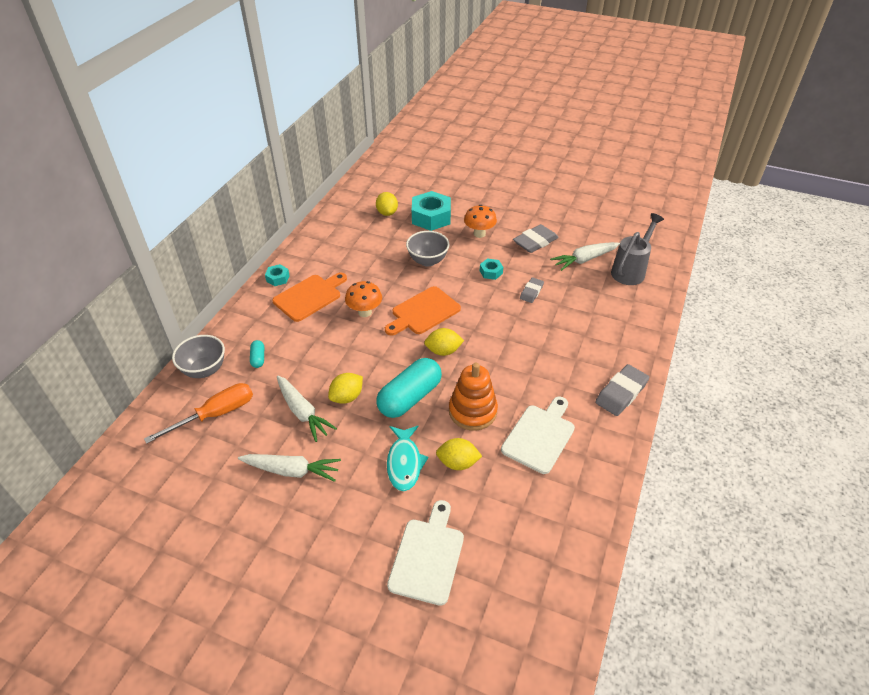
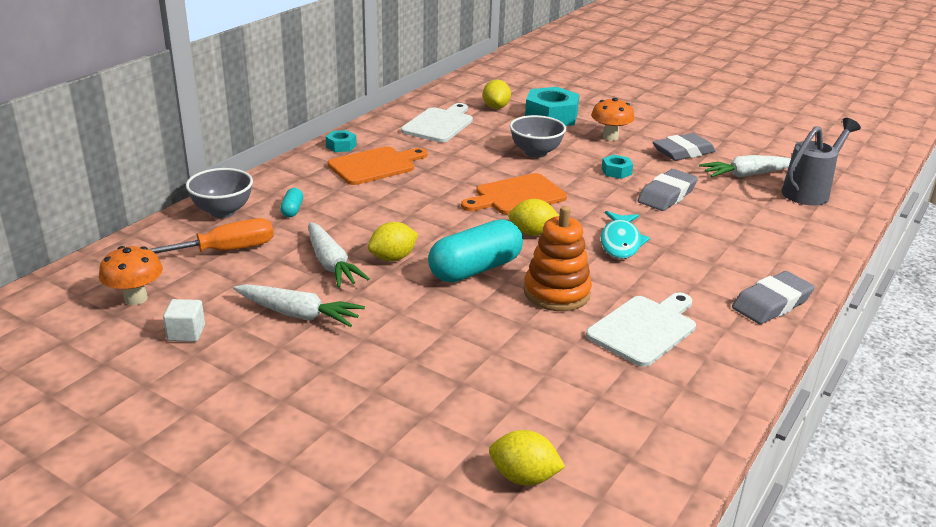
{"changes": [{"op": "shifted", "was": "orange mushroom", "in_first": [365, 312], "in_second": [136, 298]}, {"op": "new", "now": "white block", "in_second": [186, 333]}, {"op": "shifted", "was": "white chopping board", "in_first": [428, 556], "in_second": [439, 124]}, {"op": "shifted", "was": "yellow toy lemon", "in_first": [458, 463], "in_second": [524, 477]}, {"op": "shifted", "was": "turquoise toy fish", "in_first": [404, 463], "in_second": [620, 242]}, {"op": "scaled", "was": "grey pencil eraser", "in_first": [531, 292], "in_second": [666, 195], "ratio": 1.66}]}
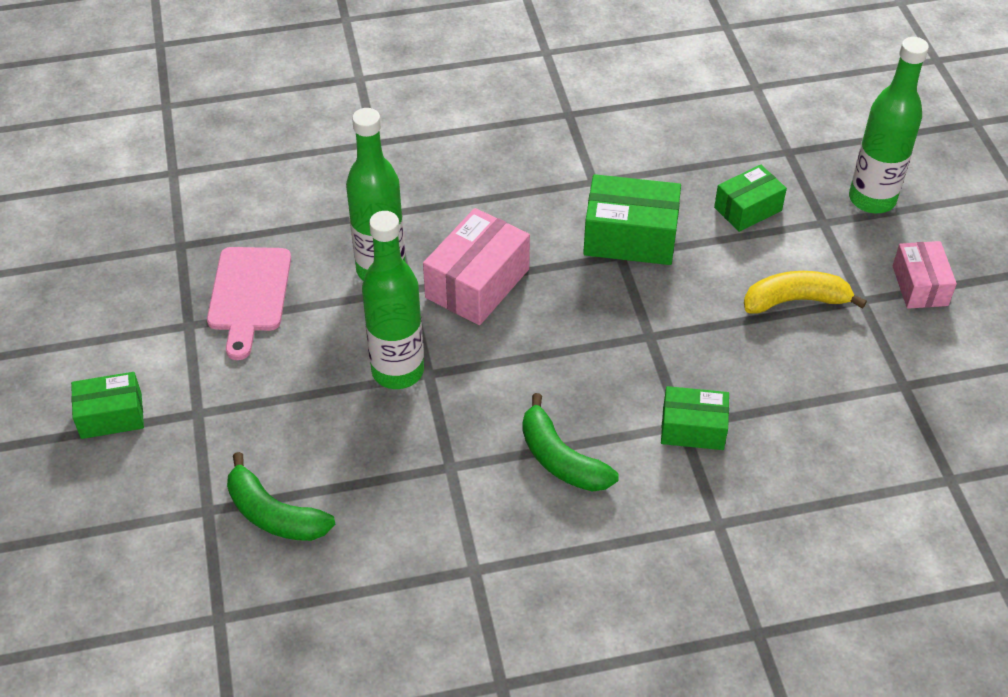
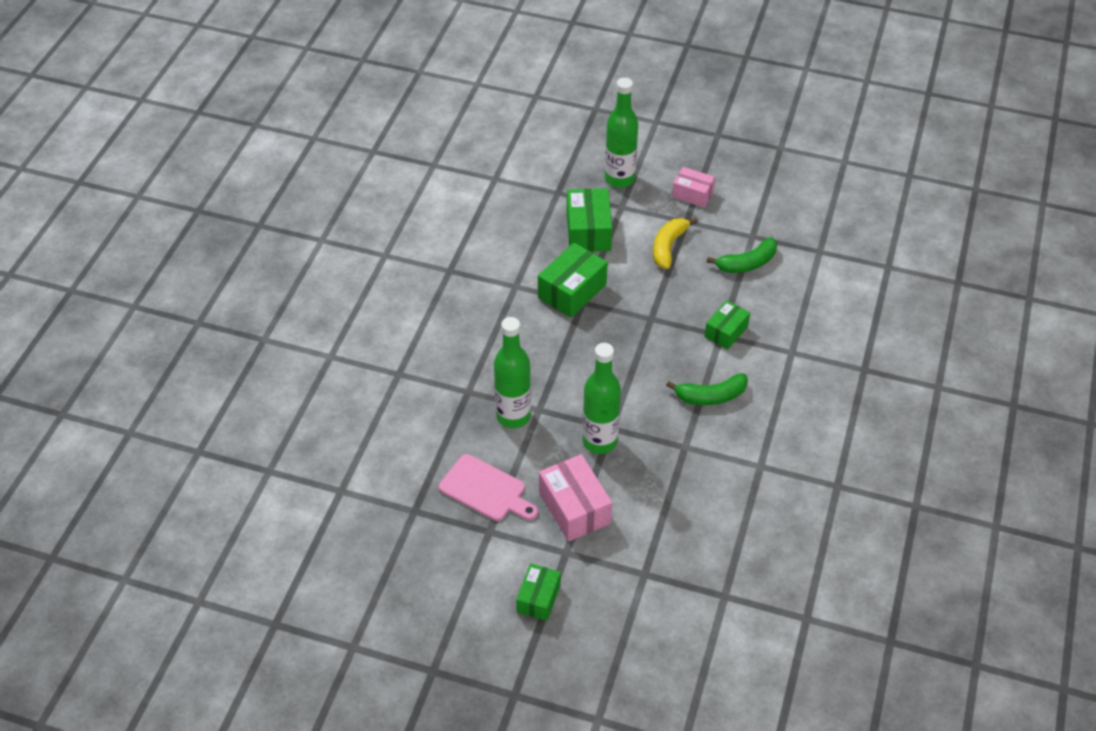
{"changes": [{"op": "shifted", "was": "pink package", "in_first": [477, 283], "in_second": [574, 508]}, {"op": "scaled", "was": "green package", "in_first": [748, 209], "in_second": [588, 231], "ratio": 1.56}, {"op": "shifted", "was": "green banana", "in_first": [274, 514], "in_second": [747, 263]}]}
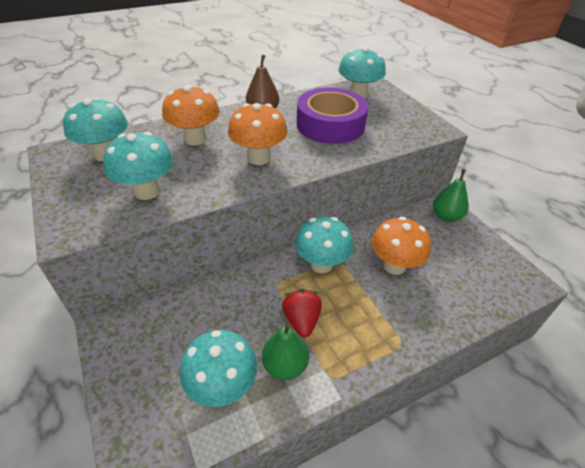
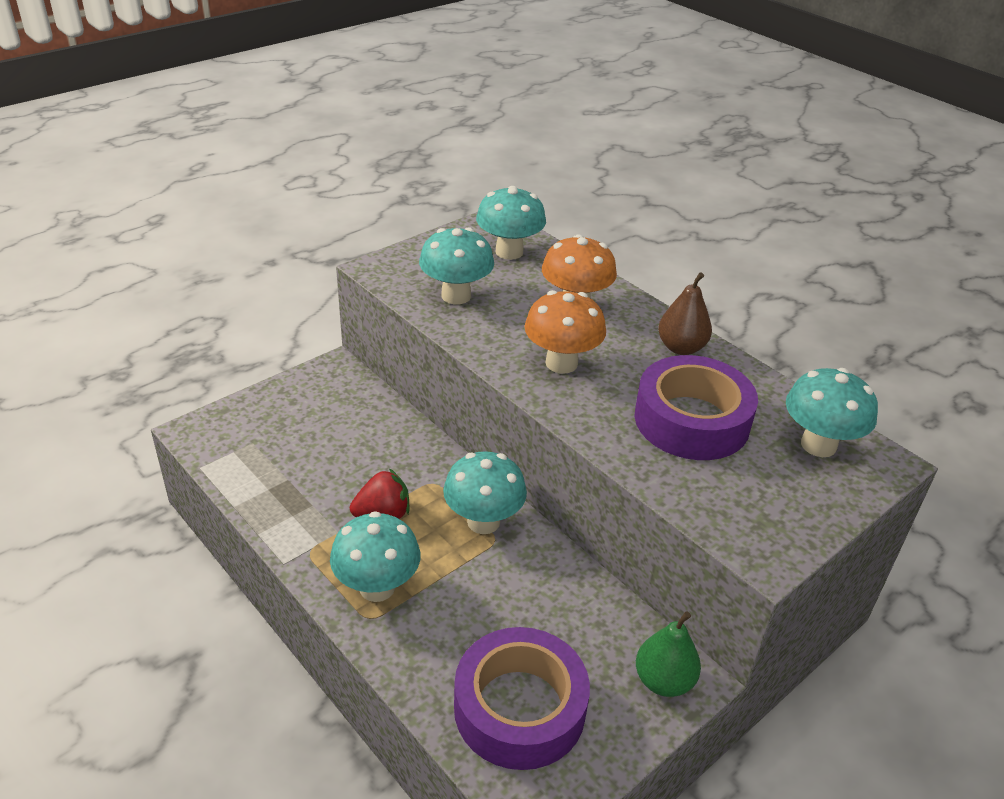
{"changes": [{"op": "shifted", "was": "turquoise mushroom", "in_first": [222, 386], "in_second": [377, 587]}, {"op": "new", "now": "violet tape", "in_second": [519, 708]}, {"op": "gone", "was": "green pear", "in_first": [285, 365]}, {"op": "gone", "was": "orange mushroom", "in_first": [394, 266]}]}
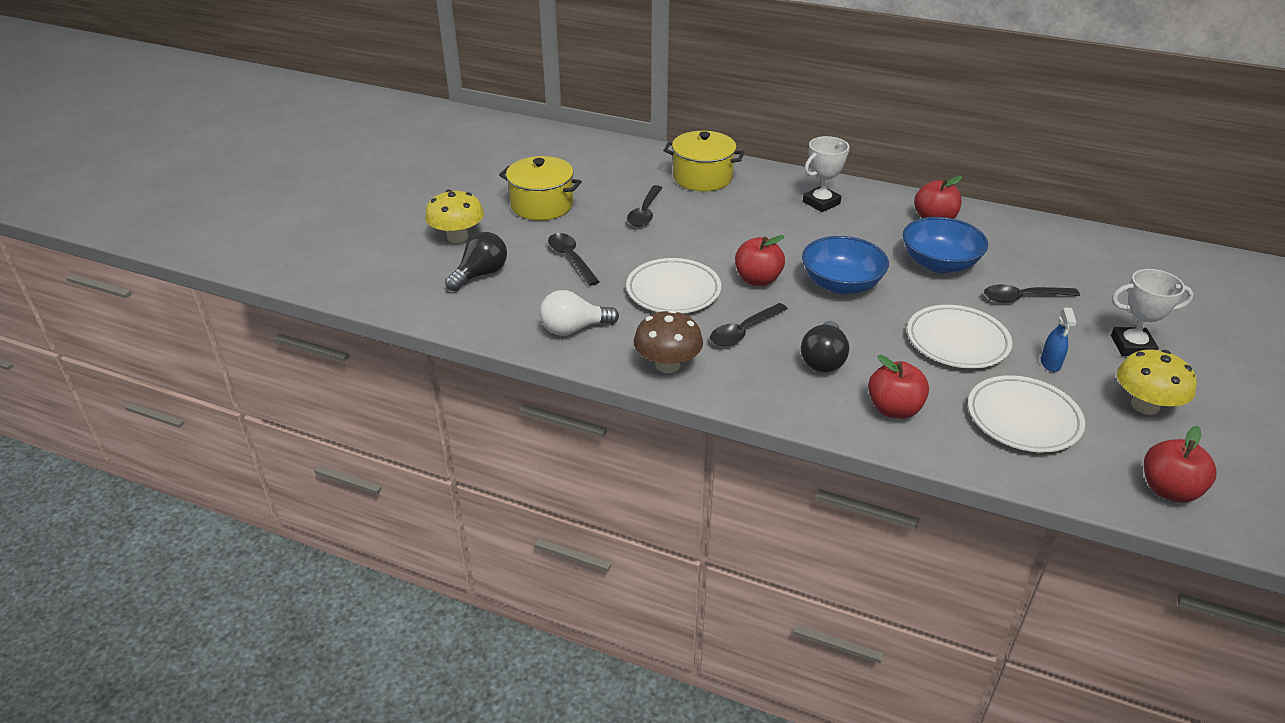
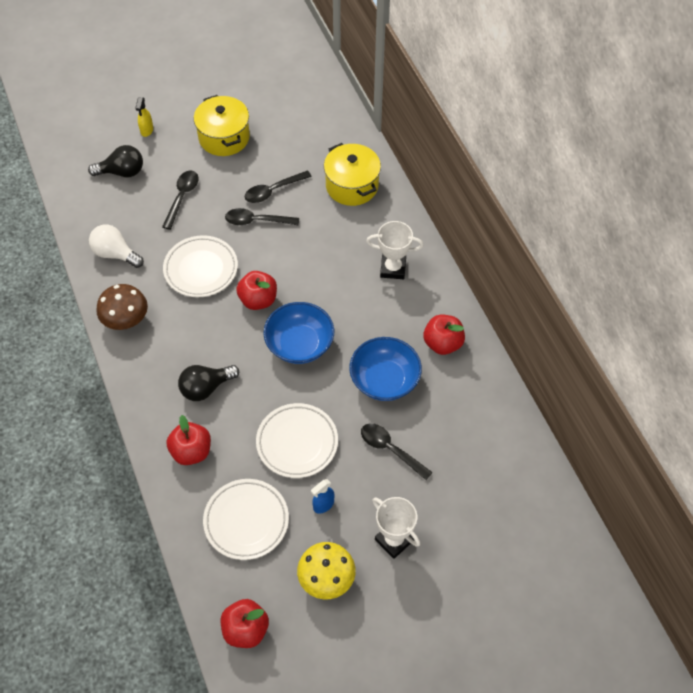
{"changes": [{"op": "swapped", "was": "yellow mushroom", "now": "yellow sprayer", "in_first": [457, 237], "in_second": [147, 130]}, {"op": "shifted", "was": "ebony tablespoon", "in_first": [743, 331], "in_second": [256, 221]}]}
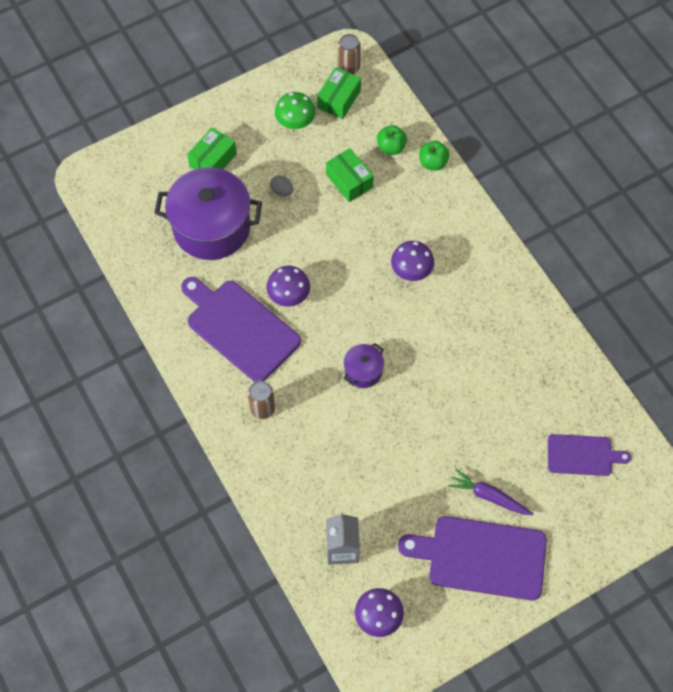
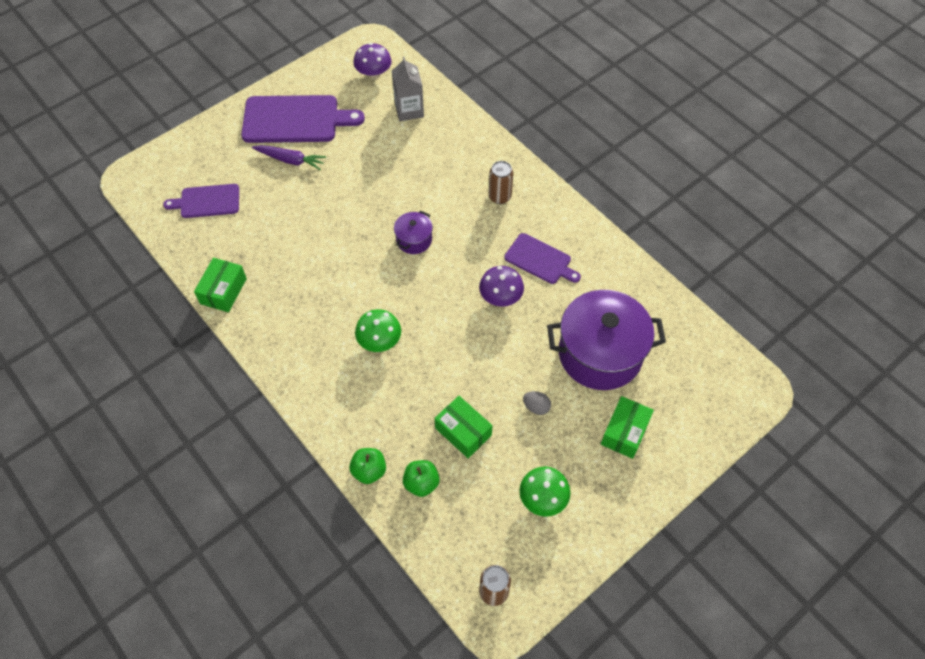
{"changes": [{"op": "shifted", "was": "green package", "in_first": [339, 99], "in_second": [223, 291]}, {"op": "repainted", "was": "violet mushroom", "now": "green mushroom", "in_first": [411, 270], "in_second": [379, 341]}, {"op": "scaled", "was": "violet chopping board", "in_first": [240, 328], "in_second": [540, 260], "ratio": 0.58}]}
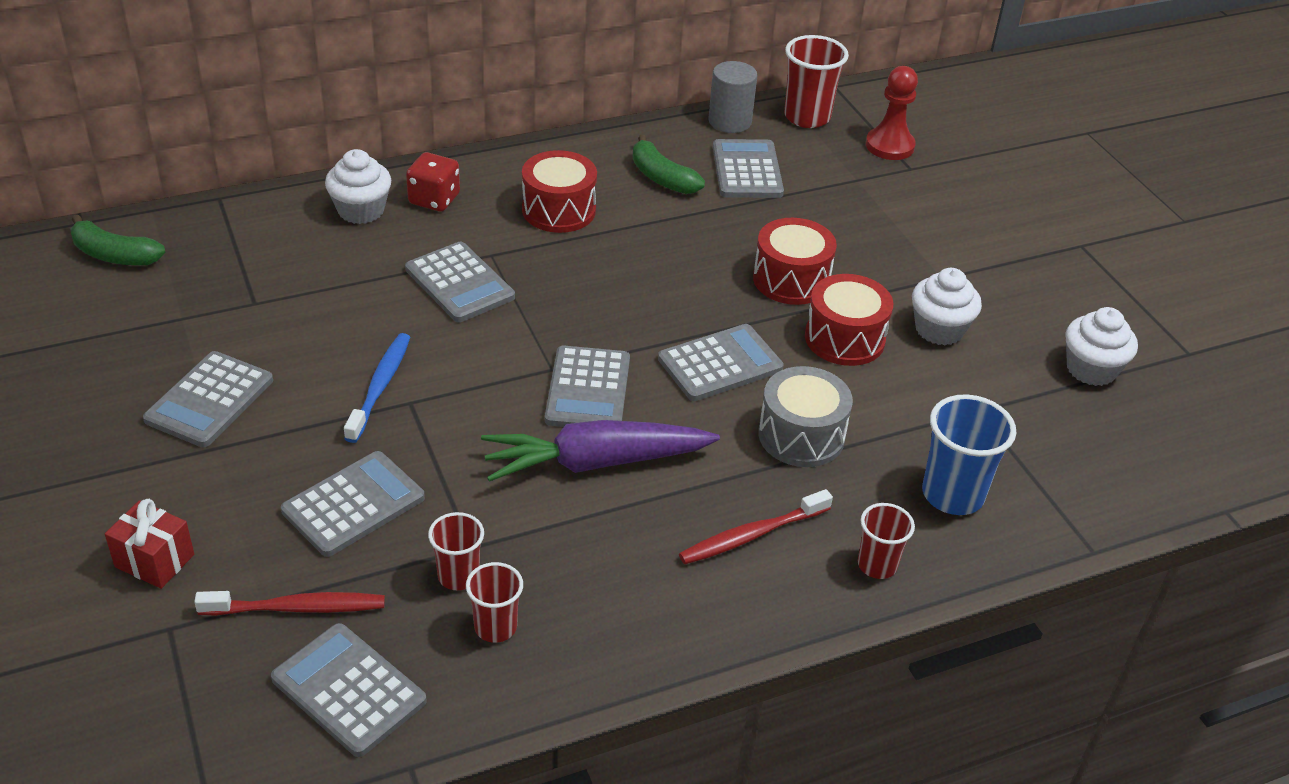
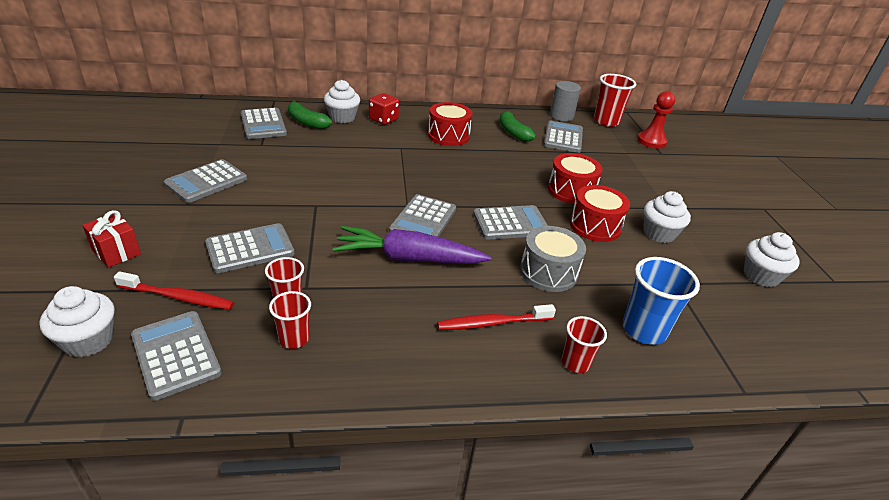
{"changes": [{"op": "new", "now": "white fairy cake", "in_second": [88, 340]}, {"op": "shifted", "was": "grey adding machine", "in_first": [460, 283], "in_second": [263, 124]}, {"op": "shifted", "was": "green banana", "in_first": [114, 255], "in_second": [306, 122]}, {"op": "gone", "was": "royal blue dental brush", "in_first": [380, 386]}]}
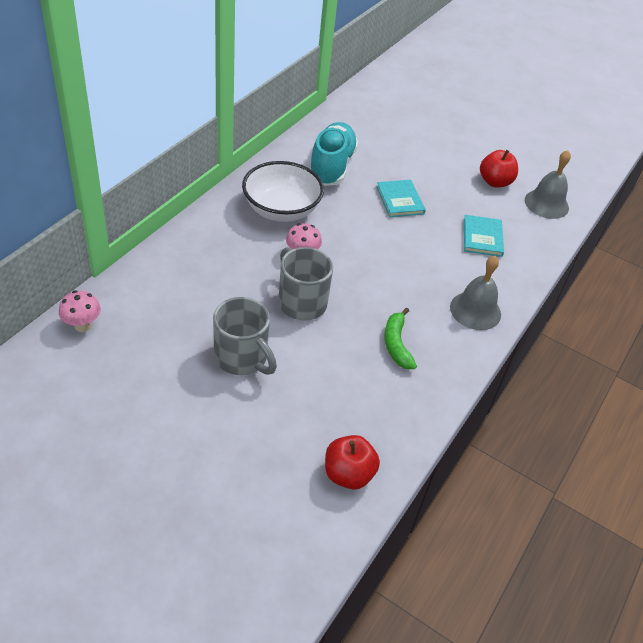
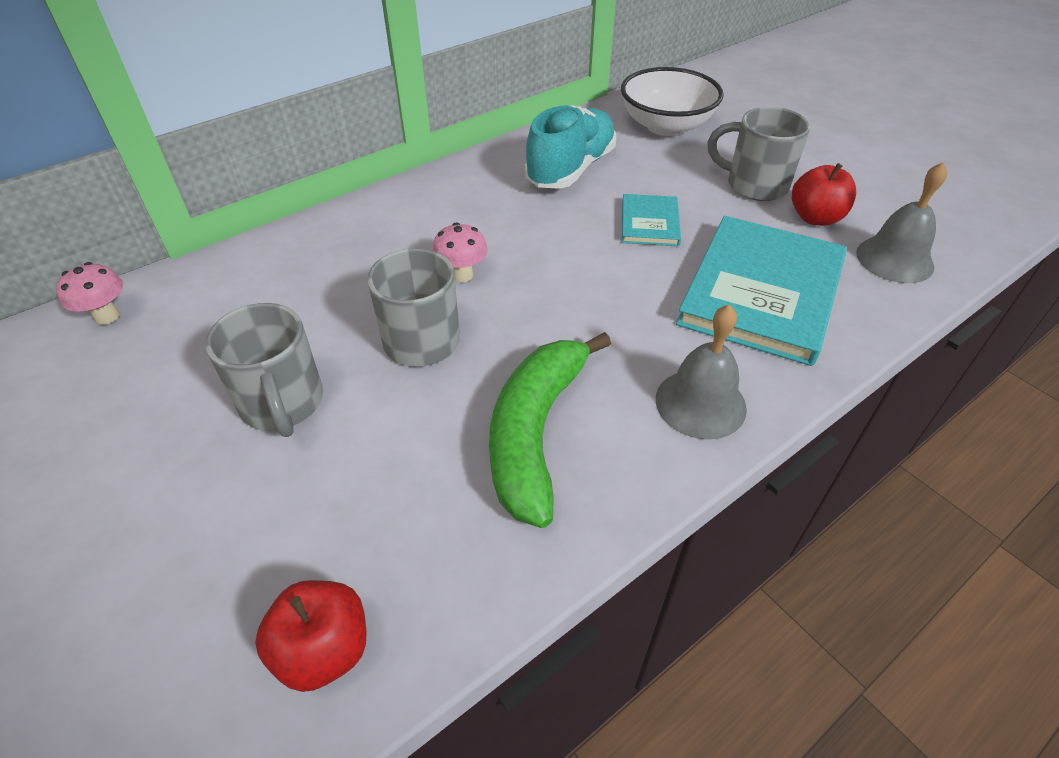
{"changes": [{"op": "scaled", "was": "green banana", "in_first": [397, 344], "in_second": [536, 432], "ratio": 1.81}, {"op": "shifted", "was": "white serving bowl", "in_first": [281, 210], "in_second": [666, 126]}, {"op": "scaled", "was": "turquoise hardcover", "in_first": [482, 237], "in_second": [761, 292], "ratio": 2.07}, {"op": "new", "now": "grey tea mug", "in_second": [754, 185]}]}
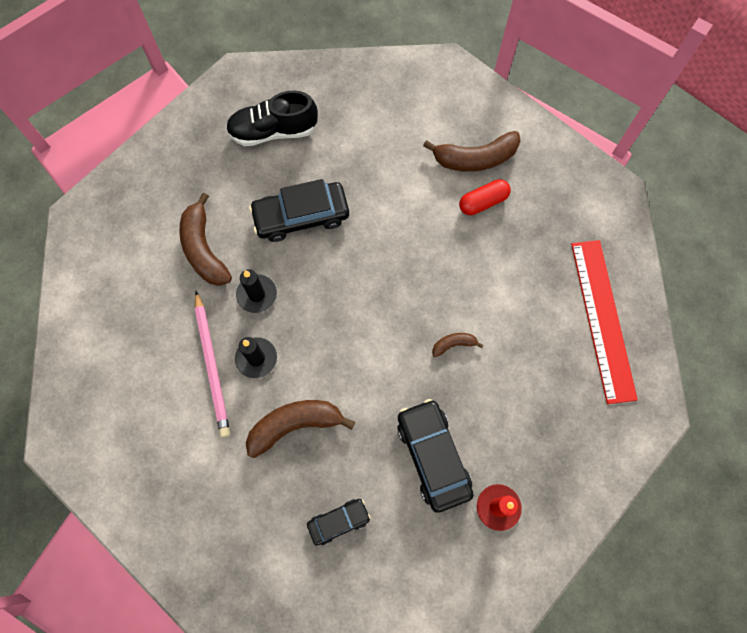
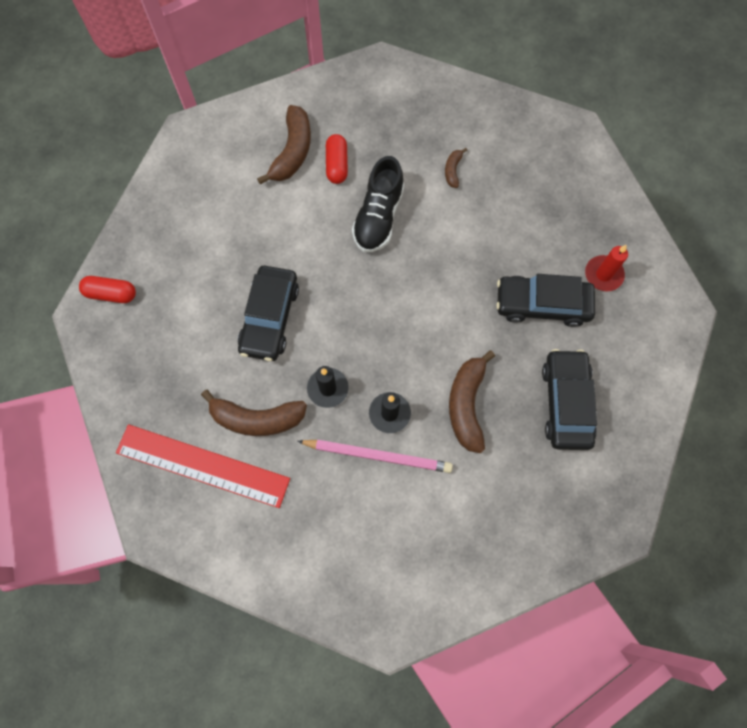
{"changes": [{"op": "new", "now": "crimson pill", "in_second": [111, 294]}, {"op": "shifted", "was": "crimson ruler", "in_first": [602, 319], "in_second": [202, 465]}, {"op": "shifted", "was": "ebony lace-up shoe", "in_first": [273, 131], "in_second": [378, 217]}, {"op": "shifted", "was": "russet banana", "in_first": [453, 344], "in_second": [453, 170]}, {"op": "scaled", "was": "ebony car", "in_first": [339, 522], "in_second": [566, 403], "ratio": 1.77}]}
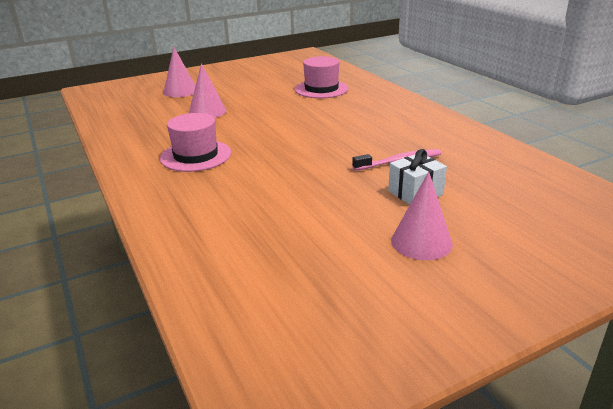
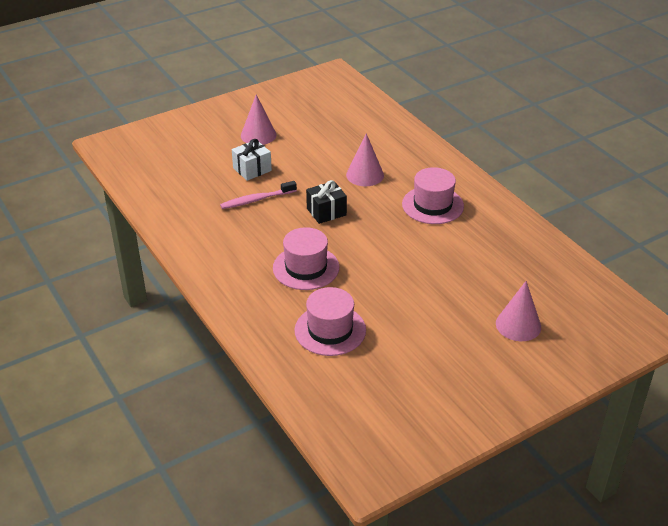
{"changes": [{"op": "new", "now": "pink tall hat", "in_second": [306, 268]}, {"op": "new", "now": "ebony present", "in_second": [326, 212]}, {"op": "shifted", "was": "pink solid cone", "in_first": [207, 112], "in_second": [365, 175]}]}
